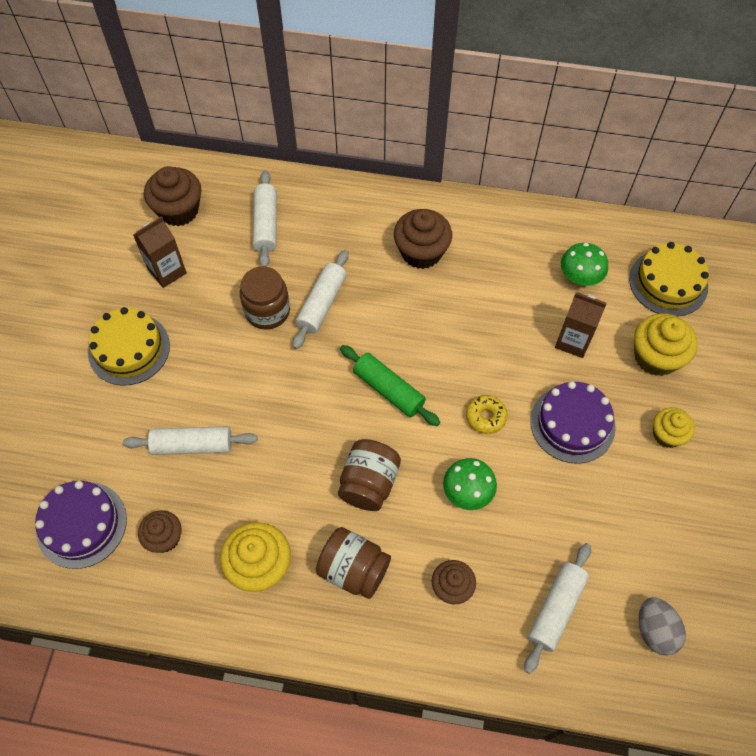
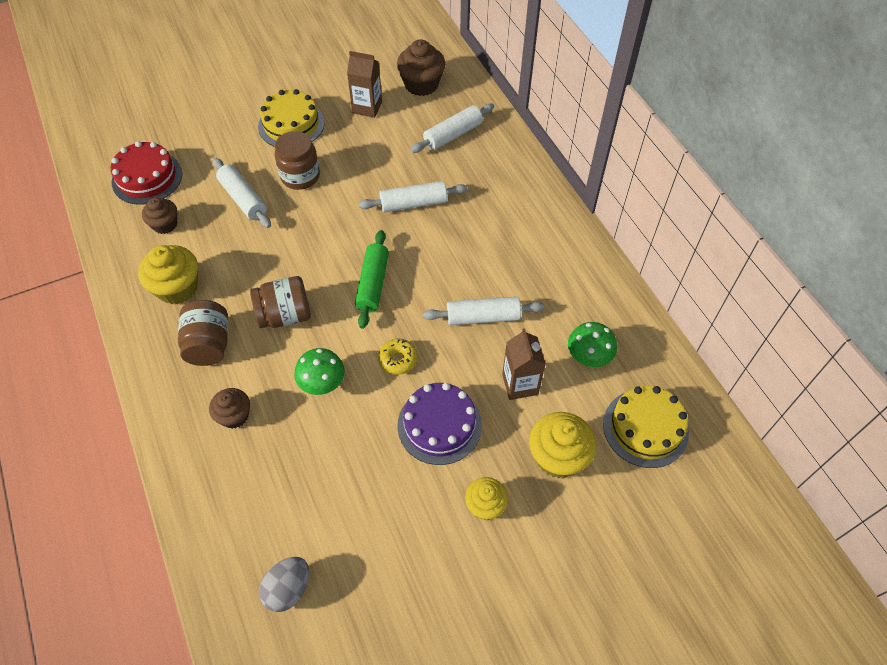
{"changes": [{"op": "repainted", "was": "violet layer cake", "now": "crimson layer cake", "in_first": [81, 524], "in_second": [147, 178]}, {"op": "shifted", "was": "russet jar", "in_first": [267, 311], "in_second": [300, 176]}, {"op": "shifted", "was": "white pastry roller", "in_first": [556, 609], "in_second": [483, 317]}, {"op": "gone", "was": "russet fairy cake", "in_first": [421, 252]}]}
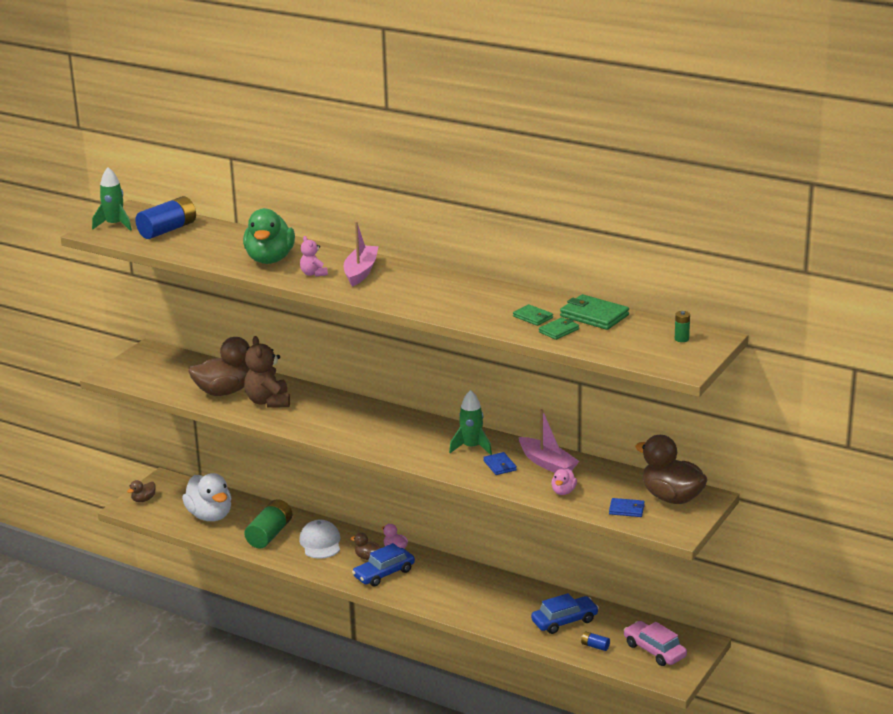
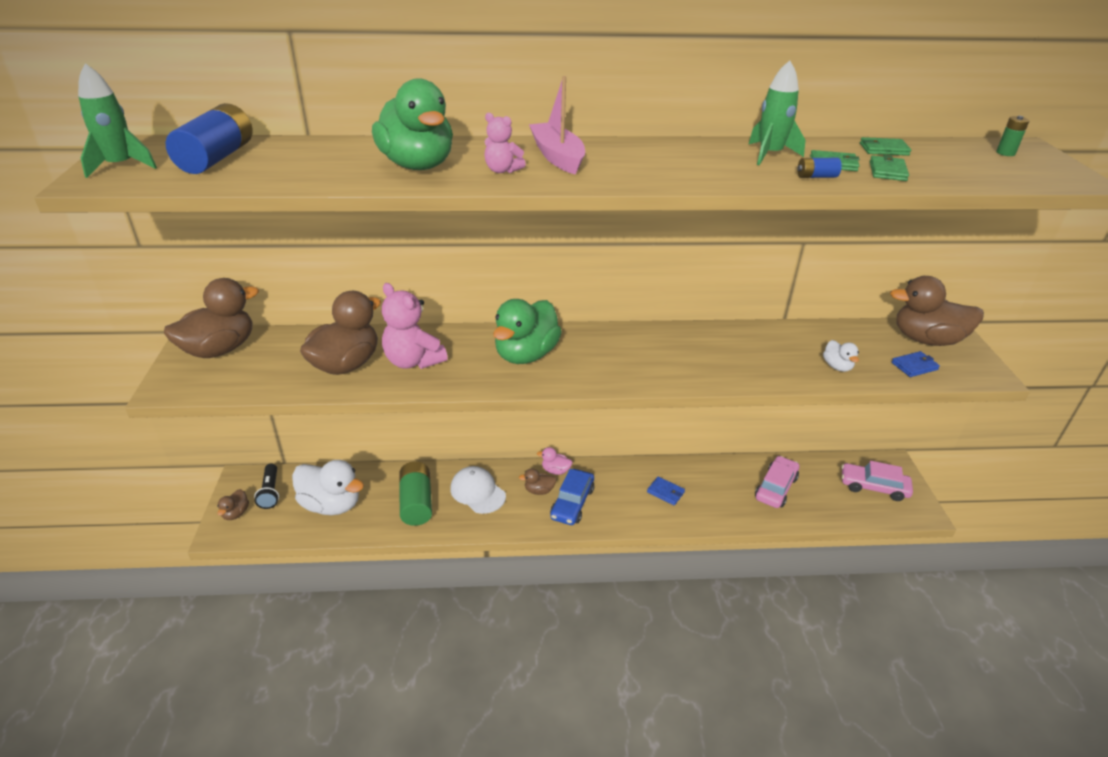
{"changes": [{"op": "new", "now": "russet duck", "in_second": [220, 349]}, {"op": "new", "now": "ebony pocket torch", "in_second": [270, 492]}, {"op": "repainted", "was": "russet stuffed bear", "now": "pink stuffed bear", "in_first": [268, 401], "in_second": [413, 361]}, {"op": "new", "now": "green duck", "in_second": [526, 355]}, {"op": "shifted", "was": "royal blue card wallet", "in_first": [500, 465], "in_second": [665, 492]}, {"op": "shifted", "was": "green rocket", "in_first": [471, 447], "in_second": [770, 155]}, {"op": "repainted", "was": "royal blue car", "now": "pink car", "in_first": [564, 621], "in_second": [776, 488]}, {"op": "shifted", "was": "royal blue battery", "in_first": [595, 646], "in_second": [816, 176]}, {"op": "repainted", "was": "pink duck", "now": "white duck", "in_first": [563, 491], "in_second": [837, 366]}, {"op": "scaled", "was": "green card wallet", "in_first": [594, 316], "in_second": [883, 149], "ratio": 0.59}, {"op": "gone", "was": "pink toy boat", "in_first": [547, 463]}]}
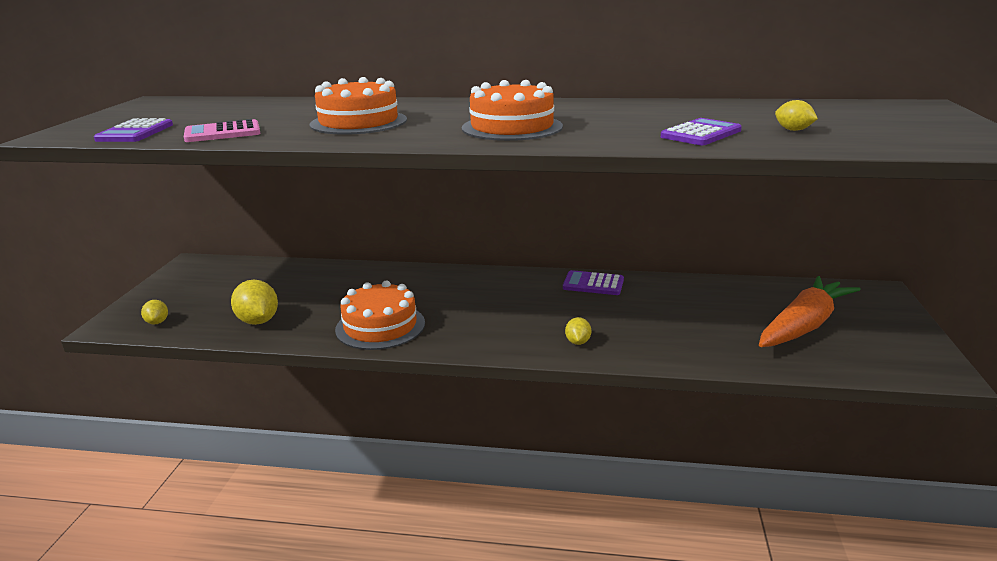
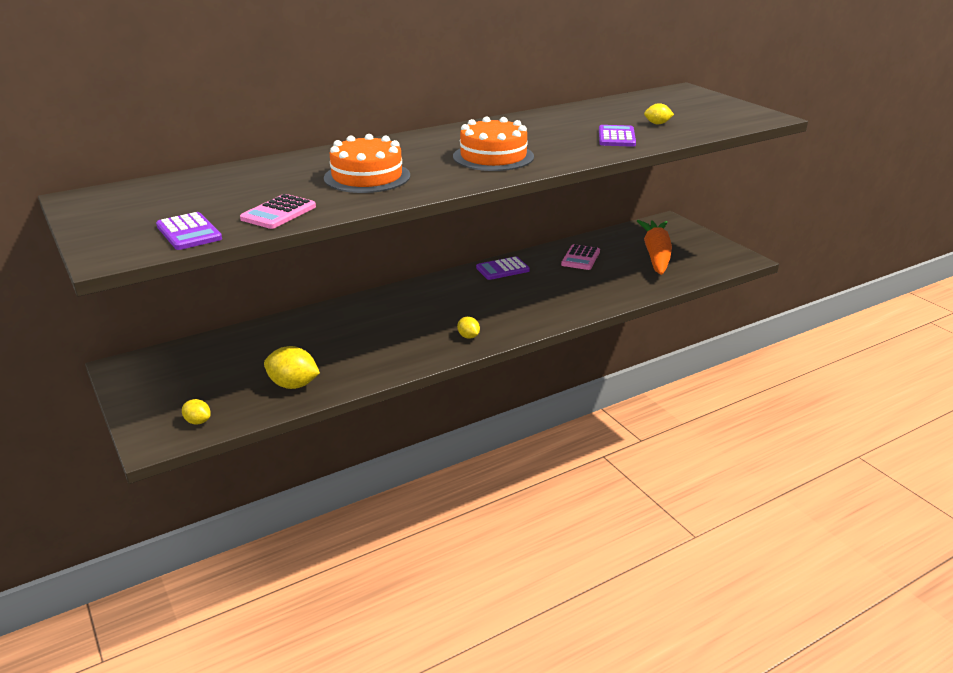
{"changes": [{"op": "shifted", "was": "yellow toy lemon", "in_first": [577, 342], "in_second": [468, 336]}, {"op": "new", "now": "pink adding machine", "in_second": [580, 258]}, {"op": "gone", "was": "orange layer cake", "in_first": [380, 326]}]}
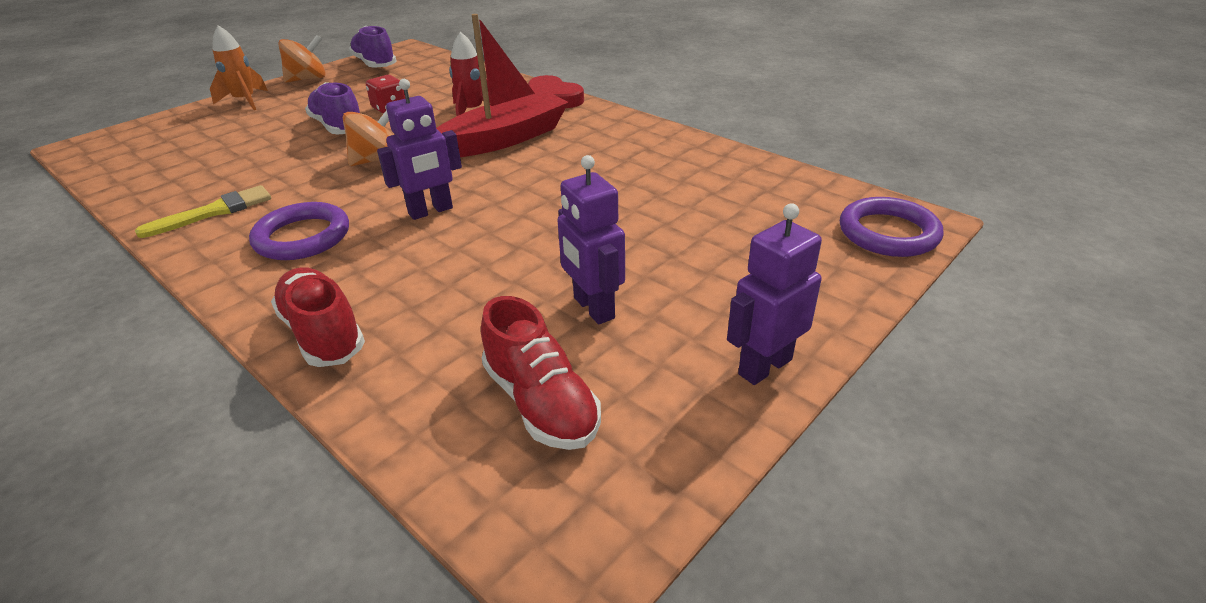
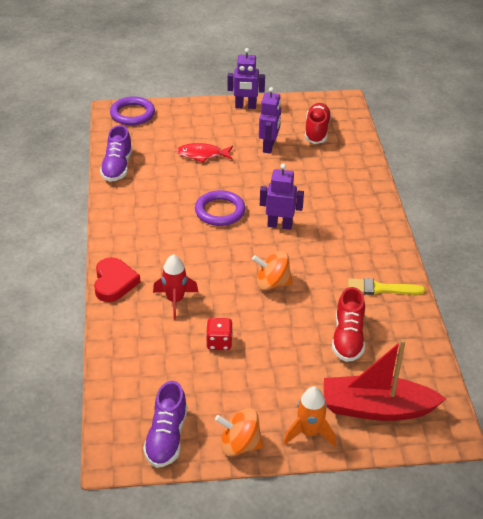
{"changes": [{"op": "shifted", "was": "violet lace-up shoe", "in_first": [338, 127], "in_second": [117, 167]}, {"op": "new", "now": "crimson toy fish", "in_second": [202, 155]}, {"op": "shifted", "was": "violet torus", "in_first": [302, 237], "in_second": [220, 211]}, {"op": "shifted", "was": "crimson toy boat", "in_first": [505, 139], "in_second": [376, 408]}, {"op": "shifted", "was": "crimson lace-up shoe", "in_first": [323, 333], "in_second": [348, 338]}]}
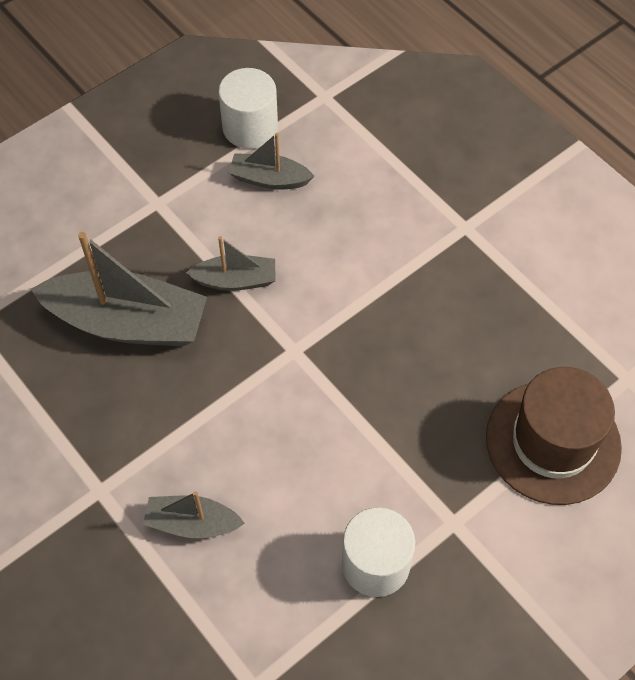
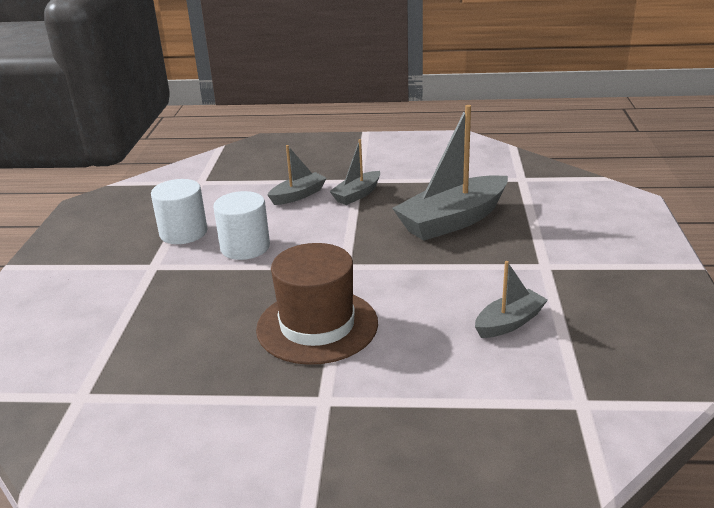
{"changes": [{"op": "shifted", "was": "white cylinder shape", "in_first": [250, 127], "in_second": [245, 247]}, {"op": "shifted", "was": "russet tall hat", "in_first": [553, 442], "in_second": [317, 326]}, {"op": "shifted", "was": "grey toy boat", "in_first": [235, 280], "in_second": [357, 195]}]}
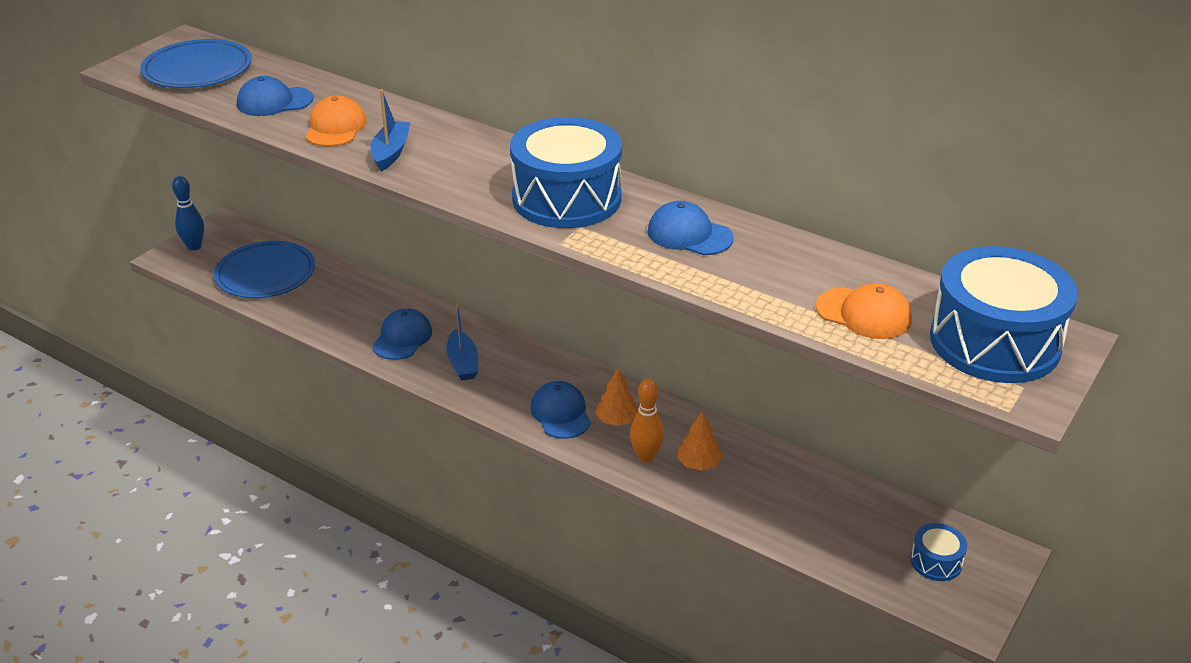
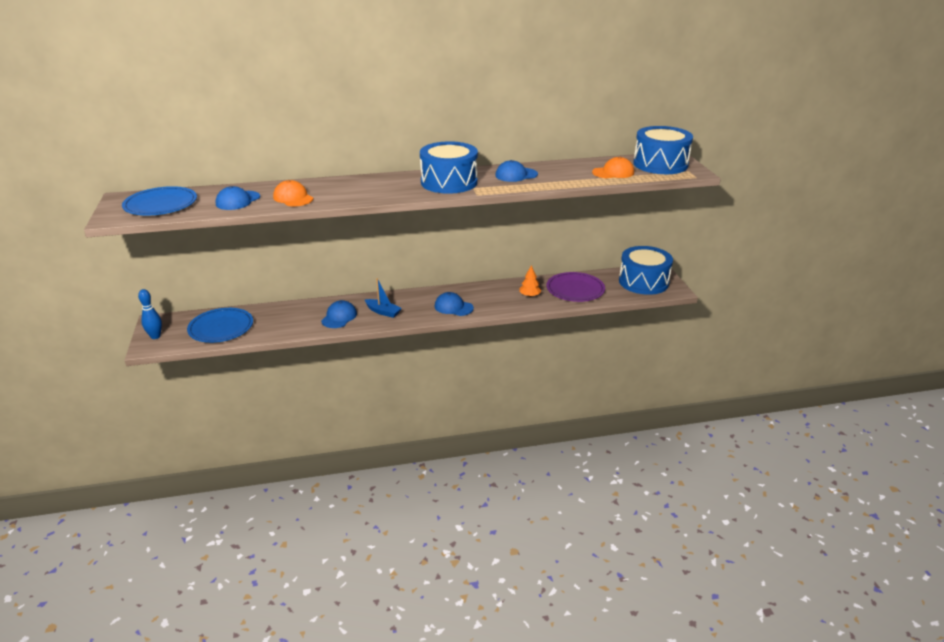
{"changes": [{"op": "rotated", "was": "royal blue baseball cap", "in_first": [402, 338], "in_second": [339, 317], "clockwise": 45}, {"op": "new", "now": "violet flat dish", "in_second": [575, 289]}, {"op": "scaled", "was": "royal blue toy drum", "in_first": [936, 561], "in_second": [643, 282], "ratio": 2.19}, {"op": "gone", "was": "royal blue toy boat", "in_first": [391, 152]}, {"op": "gone", "was": "orange fir tree", "in_first": [617, 420]}, {"op": "gone", "was": "orange bowling pin", "in_first": [646, 457]}]}
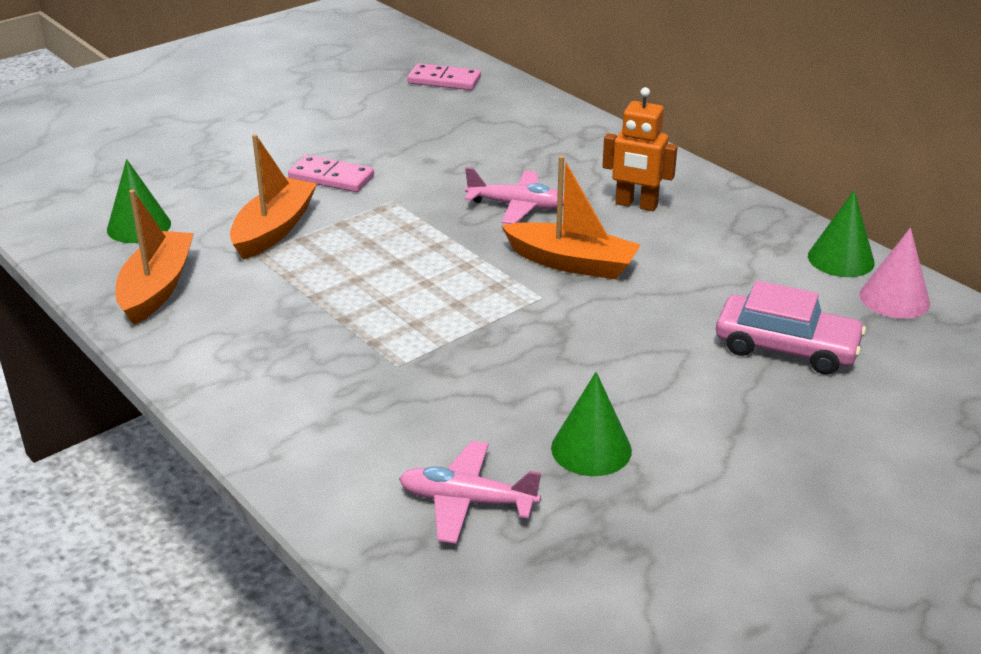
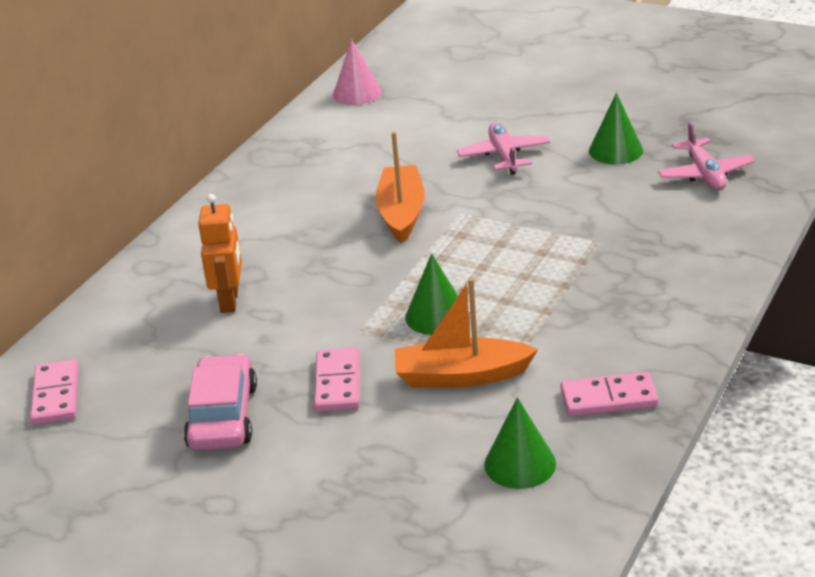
{"changes": [{"op": "shifted", "was": "pink car", "in_first": [786, 347], "in_second": [223, 416]}, {"op": "shifted", "was": "orange toy robot", "in_first": [636, 205], "in_second": [230, 301]}, {"op": "shifted", "was": "green solid cone", "in_first": [841, 259], "in_second": [436, 316]}, {"op": "shifted", "was": "pink toy plane", "in_first": [517, 206], "in_second": [504, 156]}, {"op": "swapped", "was": "orange toy boat", "now": "pink domino", "in_first": [157, 288], "in_second": [608, 398]}]}
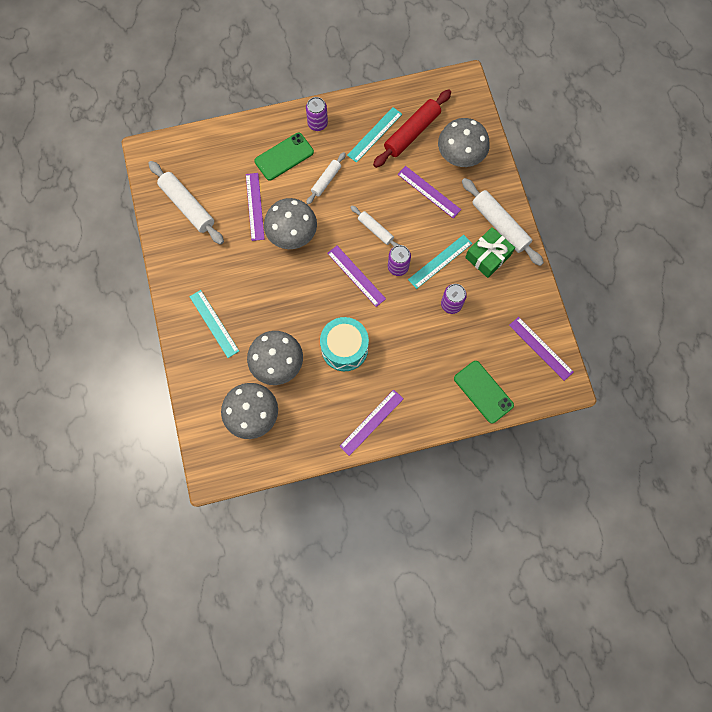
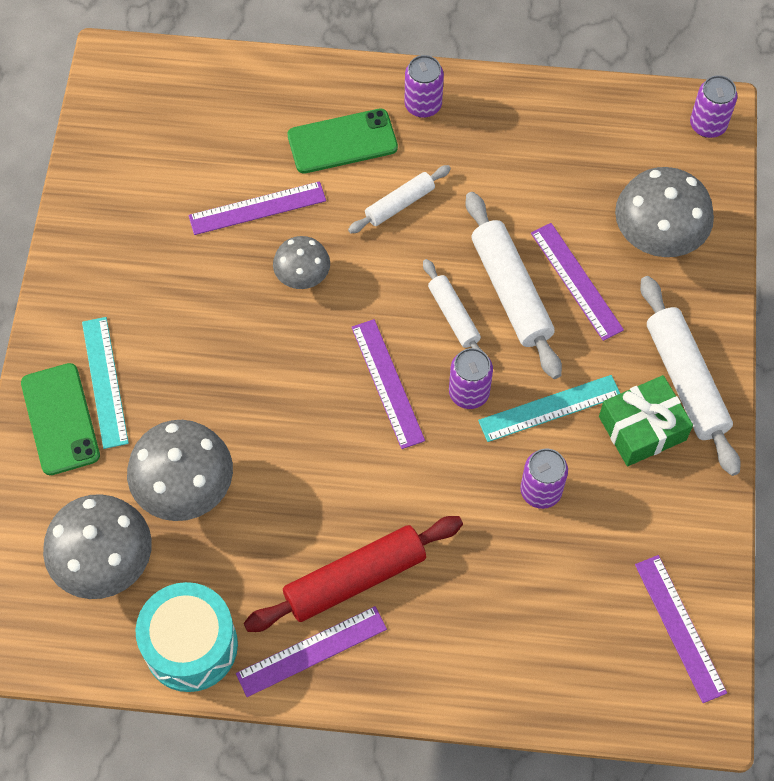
{"changes": [{"op": "shifted", "was": "green mobile phone", "in_first": [483, 392], "in_second": [60, 419]}, {"op": "shifted", "was": "turquoise toy drum", "in_first": [344, 348], "in_second": [191, 645]}, {"op": "rotated", "was": "violet ruler", "in_first": [254, 206], "in_second": [257, 208], "clockwise": 60}, {"op": "shifted", "was": "crimson pastry roller", "in_first": [412, 133], "in_second": [355, 579]}, {"op": "scaled", "was": "grey mushroom", "in_first": [292, 235], "in_second": [302, 277], "ratio": 0.58}, {"op": "shifted", "was": "white pastry roller", "in_first": [187, 206], "in_second": [511, 291]}, {"op": "new", "now": "violet soda can", "in_second": [708, 125]}, {"op": "gone", "was": "turquoise ruler", "in_first": [374, 134]}]}
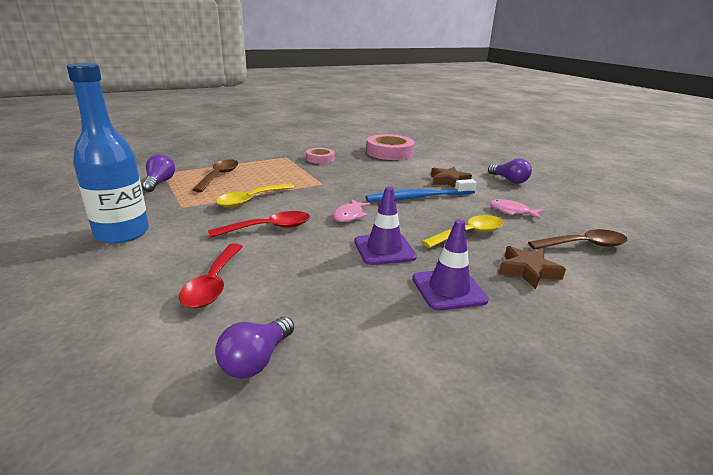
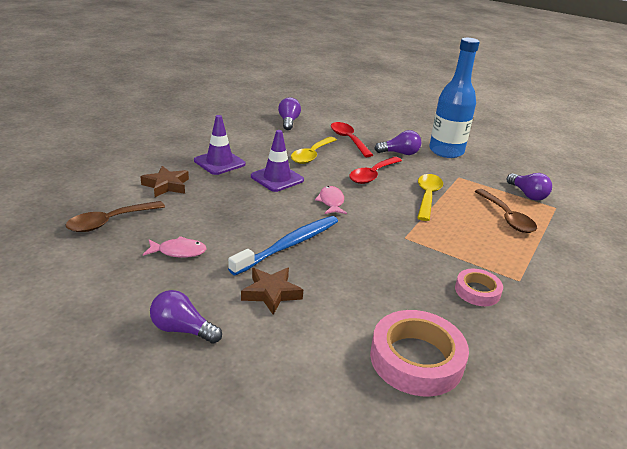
{"changes": [{"op": "shifted", "was": "yellow tablespoon", "in_first": [469, 234], "in_second": [311, 155]}, {"op": "new", "now": "violet lightbulb", "in_second": [400, 153]}]}
